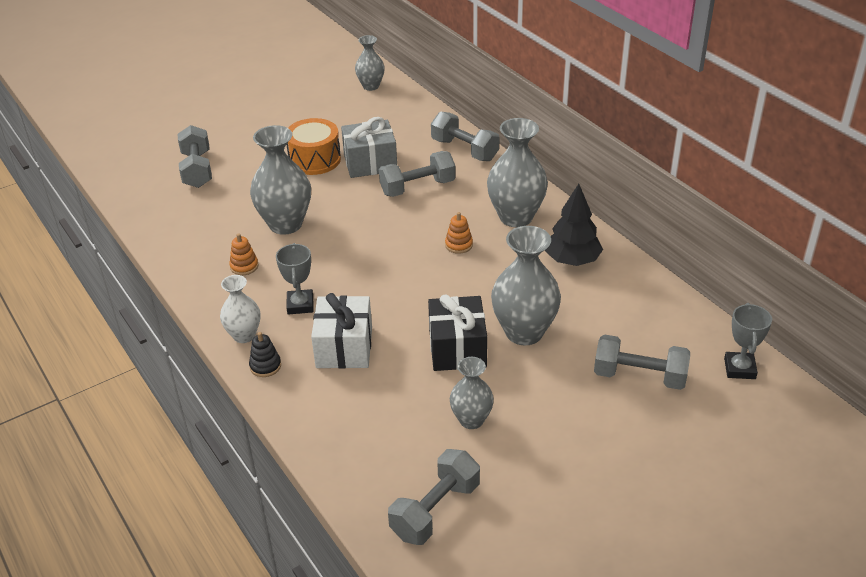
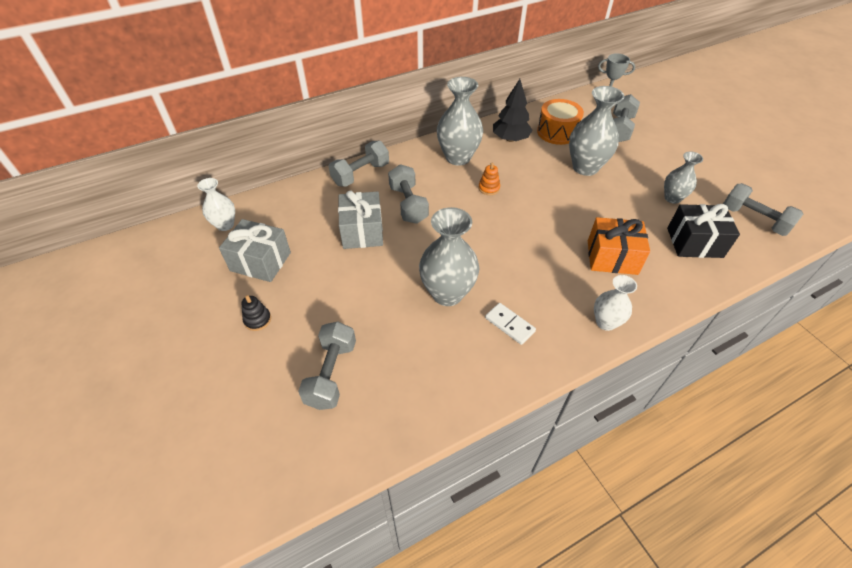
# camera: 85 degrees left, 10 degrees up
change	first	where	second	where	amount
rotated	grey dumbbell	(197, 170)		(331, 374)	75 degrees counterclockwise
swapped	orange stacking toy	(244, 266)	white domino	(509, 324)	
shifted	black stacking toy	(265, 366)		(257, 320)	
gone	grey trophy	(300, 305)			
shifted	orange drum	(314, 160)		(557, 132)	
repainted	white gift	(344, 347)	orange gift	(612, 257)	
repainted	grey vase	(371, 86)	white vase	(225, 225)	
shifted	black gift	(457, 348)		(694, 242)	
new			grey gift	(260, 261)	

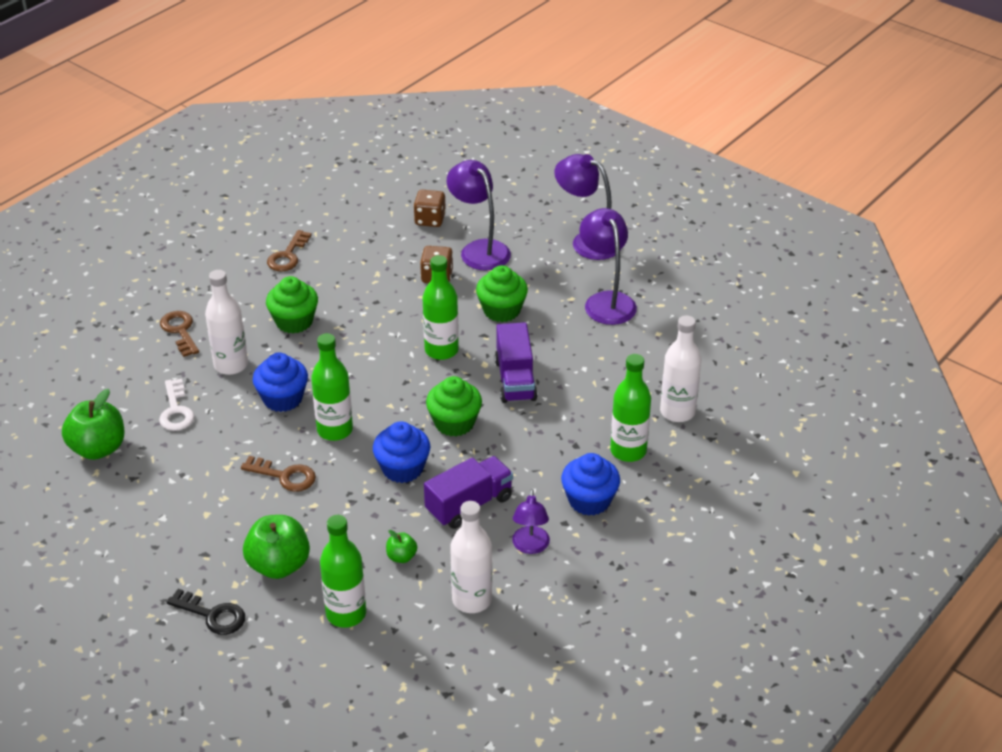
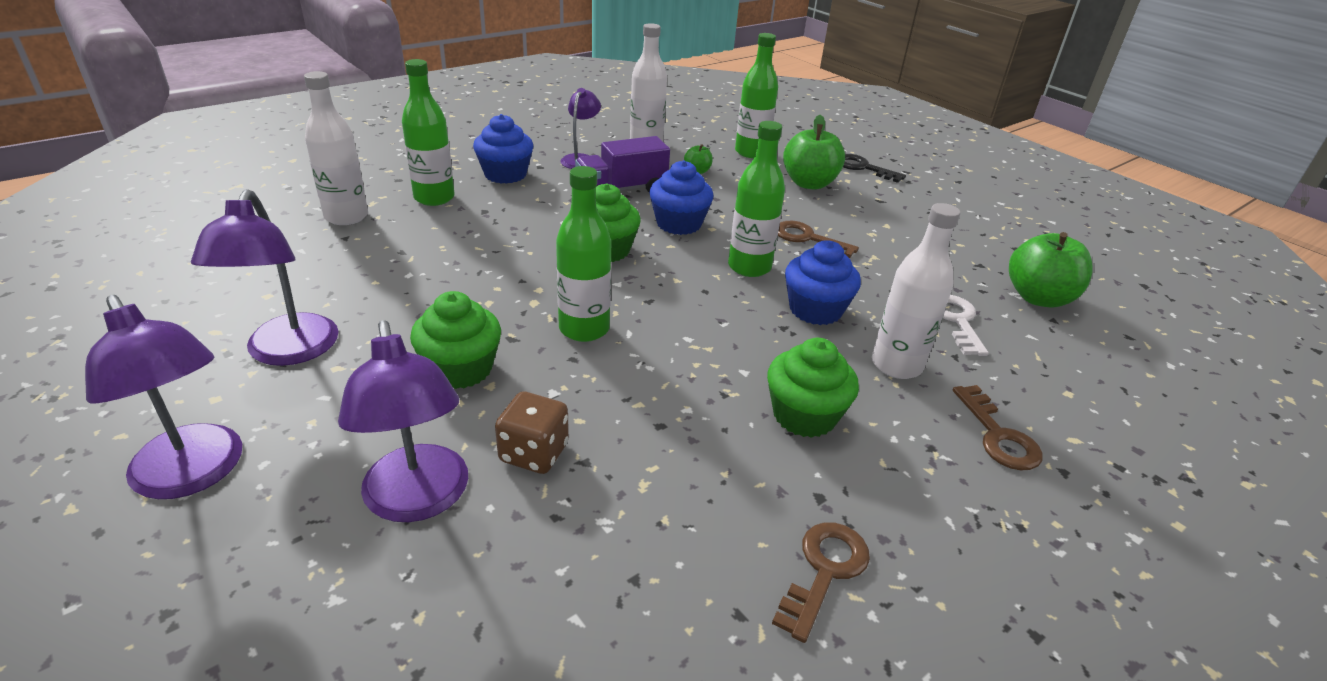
# camera: 170 degrees left, 5 degrees down
change	first	where	second	where	amount
gone	brown dice	(430, 220)			
gone	purple truck	(515, 380)			

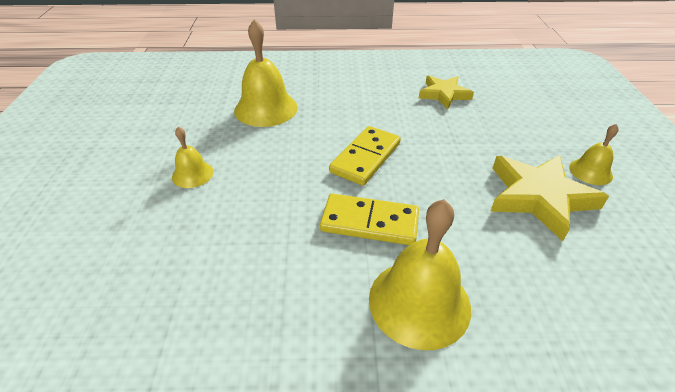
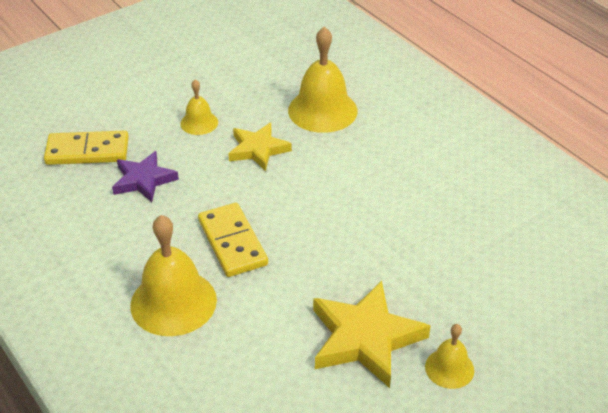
# camera: 55 degrees right, 0 degrees up
change	first	where	second	where	amount
shifted	yellow domino	(365, 158)		(87, 151)	
shifted	yellow star	(444, 94)		(258, 149)	
new			purple star	(144, 180)	

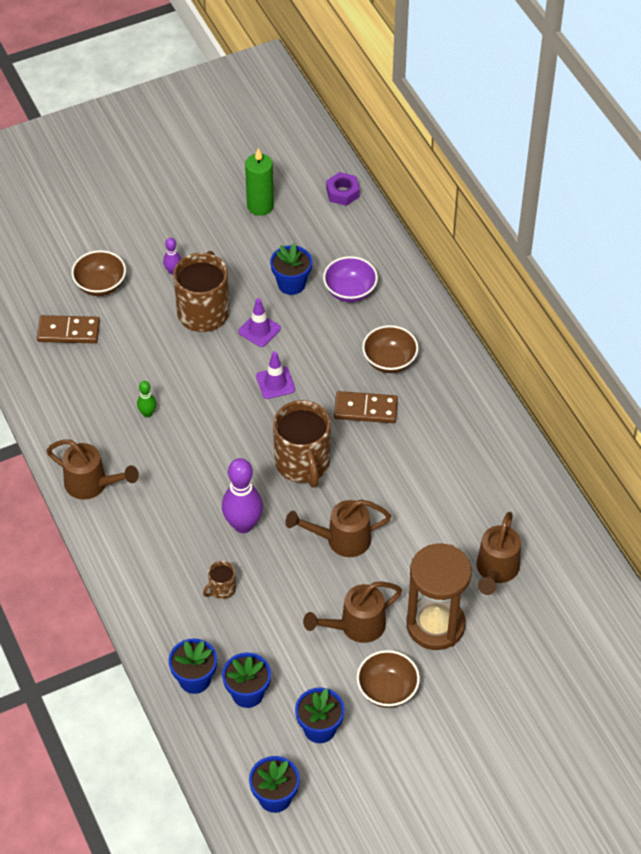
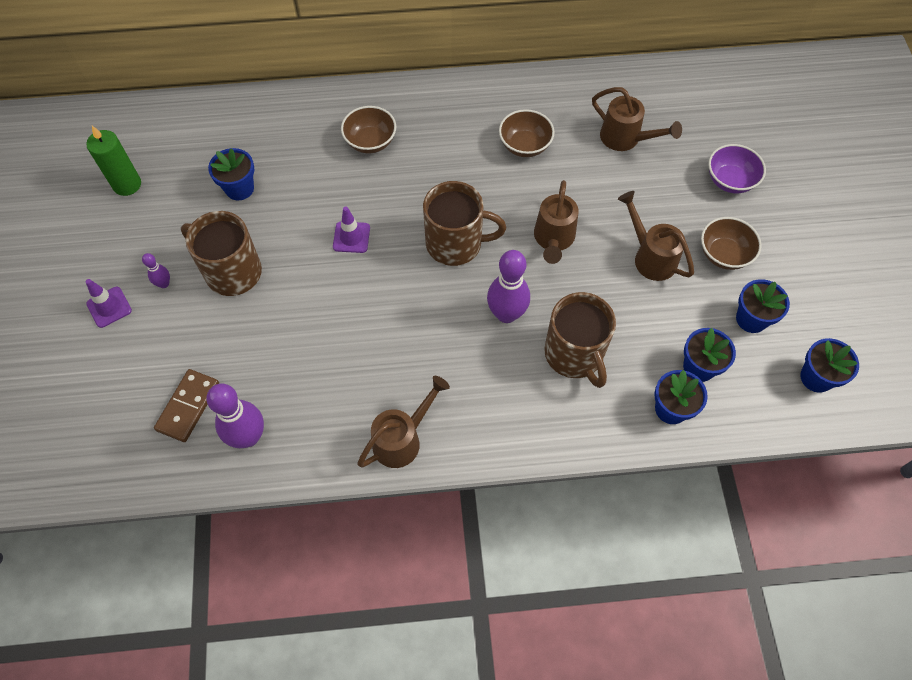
# camera: 70 degrees left, 10 degrees up
change	first	where	second	where	amount
shifted	brown bowl	(100, 285)		(524, 145)	
gone	green bowling pin	(147, 413)			
scaled	brown mug	(221, 589)		(574, 354)	x2.19
shifted	purple traffic cone	(259, 330)		(109, 307)	
rotated	brown watering can	(356, 626)		(650, 257)	150 degrees clockwise
shifted	purple bowl	(350, 291)		(730, 180)	
gone	purple nut	(342, 193)			
gone	brown domino	(365, 409)			
gone	brown hourglass	(435, 625)			
new			purple bowling pin	(248, 436)	

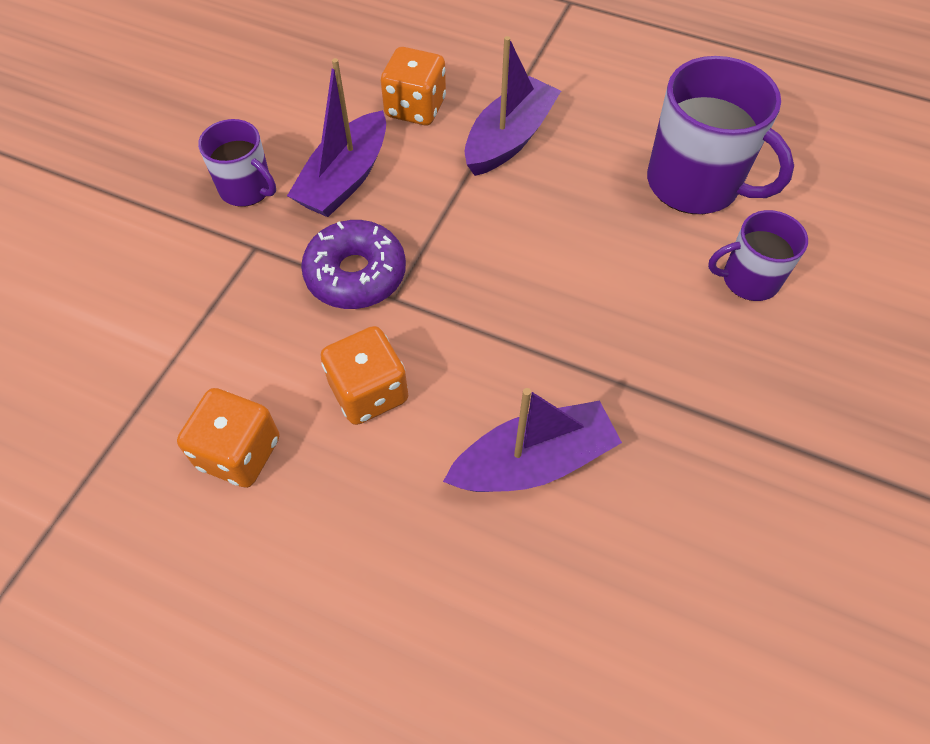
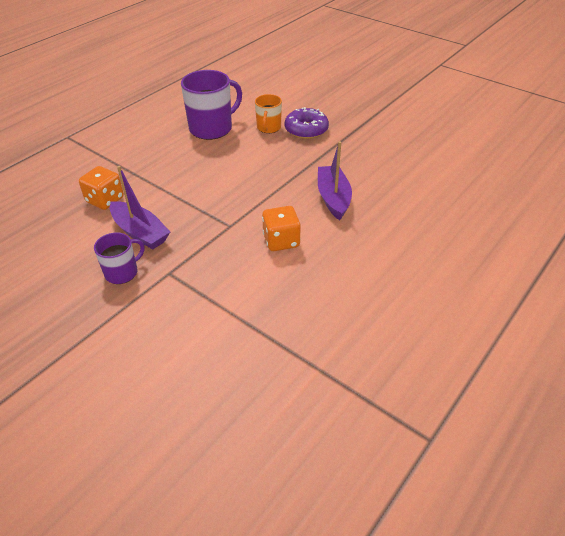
# camera: 75 degrees left, 15 degrees down
change	first	where	second	where	amount
gone	orange dice	(239, 452)			
shifted	purple donut	(356, 274)		(306, 130)	
gone	purple boat	(509, 139)			
repainted	purple mug	(749, 279)	orange mug	(268, 128)	

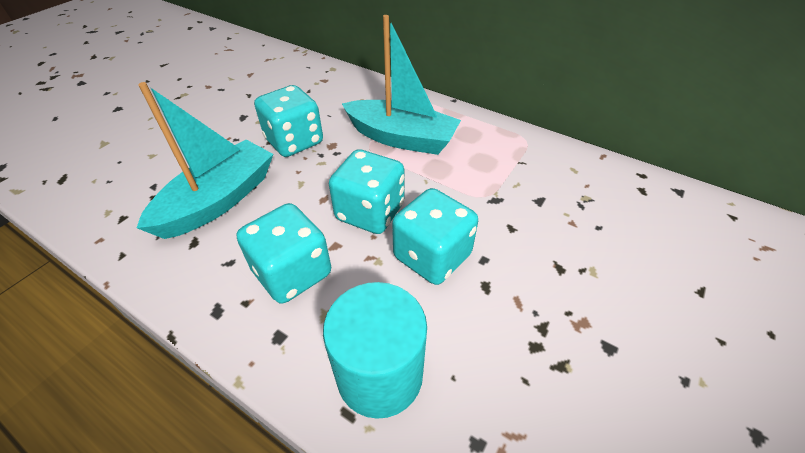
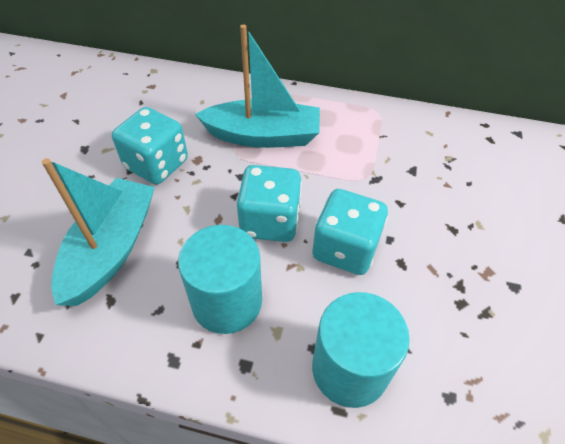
# camera: 20 degrees left, 5 degrees up
change	first	where	second	where	amount
swapped	turquoise dice	(292, 273)	turquoise cylinder	(227, 302)	

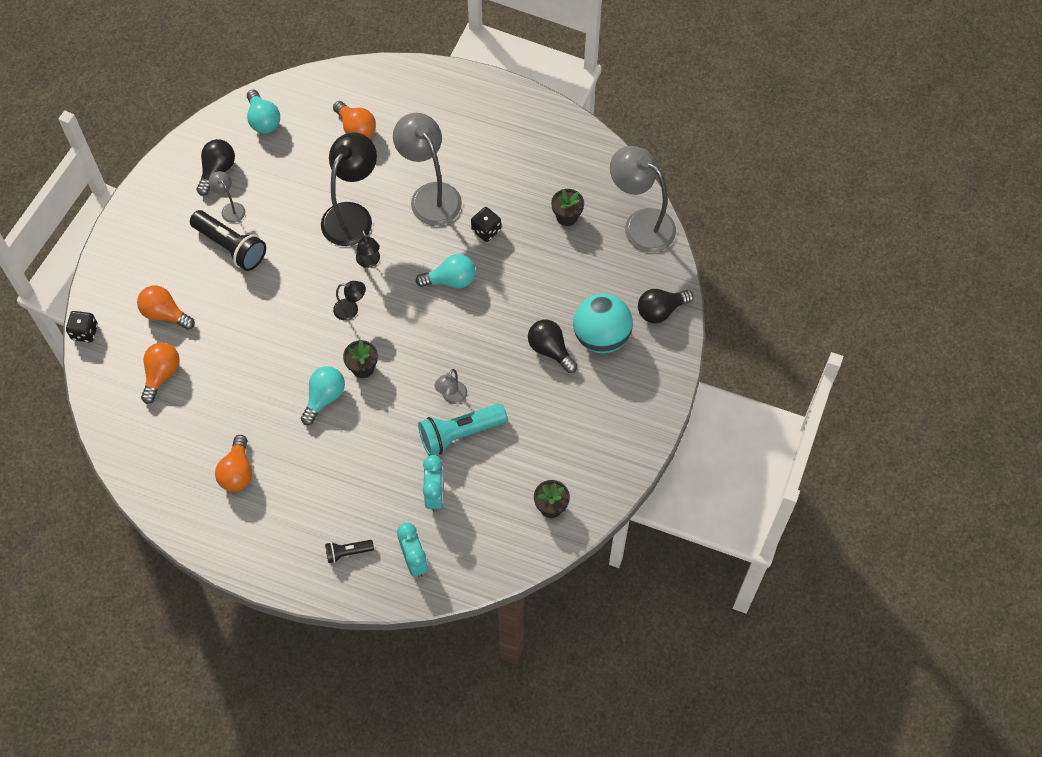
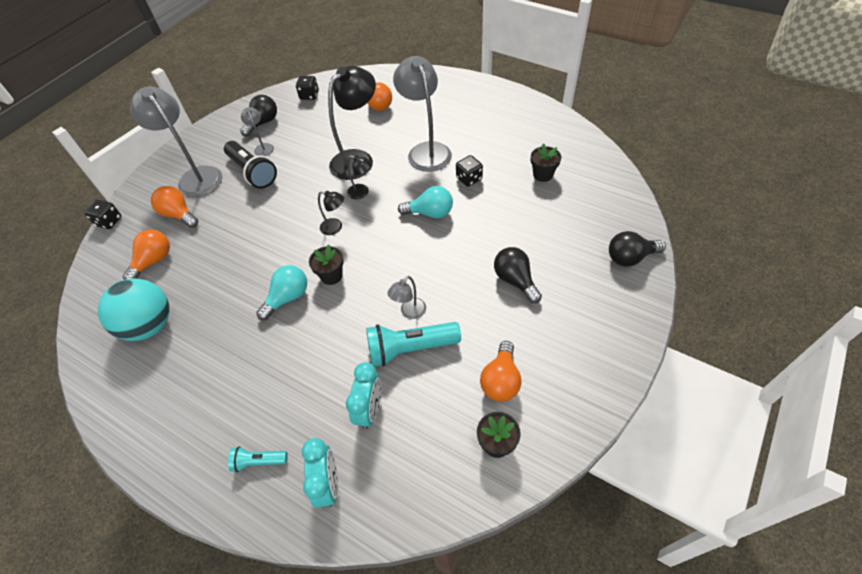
# camera: 15 degrees right, 10 degrees down
change	first	where	second	where	amount
shifted	orange light bulb	(237, 472)		(500, 380)	
swapped	turquoise light bulb	(263, 120)	black dice	(309, 95)	
repainted	black flashlight	(348, 552)	turquoise flashlight	(259, 461)	
rotated	black lamp	(369, 262)		(362, 193)	60 degrees counterclockwise
shifted	turquoise ball	(601, 336)		(150, 325)	
shifted	grey lamp	(640, 224)		(196, 176)	

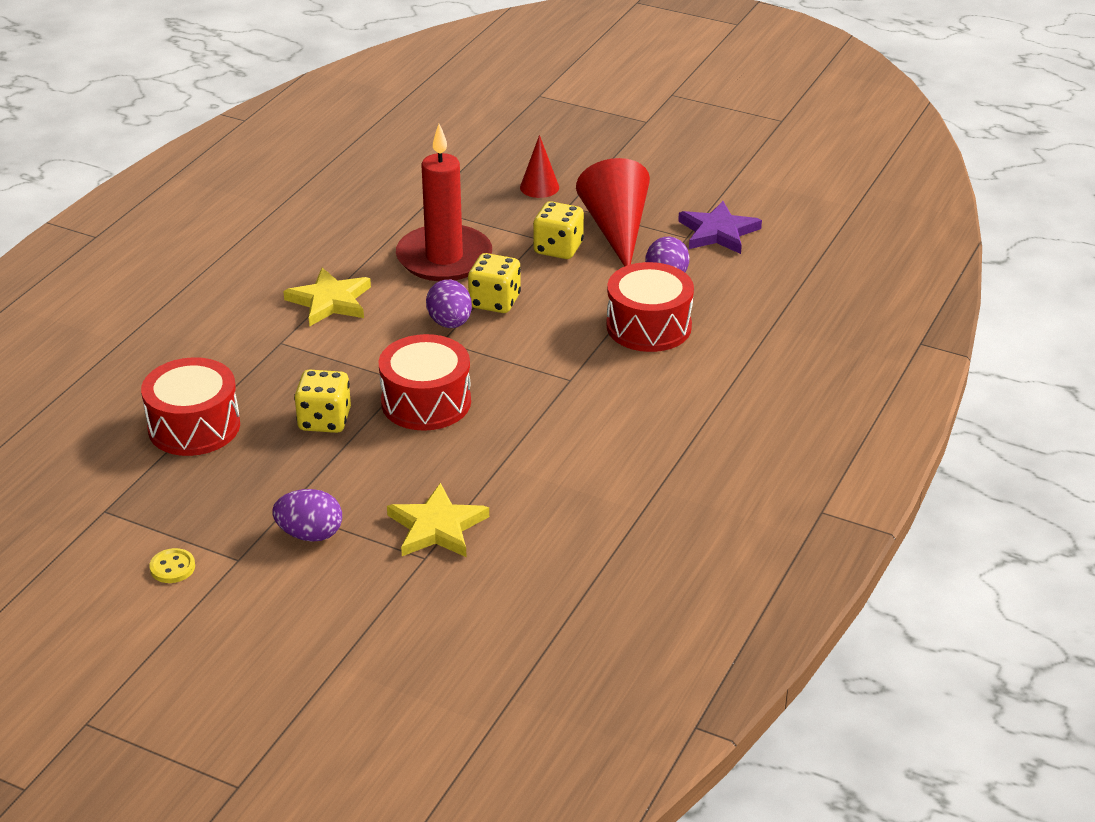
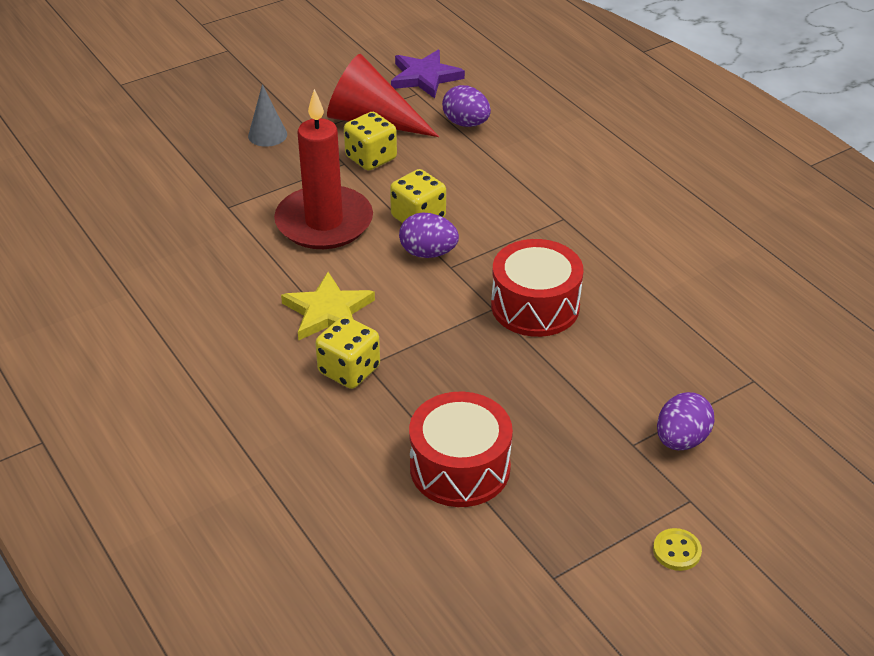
# camera: 60 degrees left, 5 degrees up
change	first	where	second	where	amount
shifted	yellow dice	(324, 420)		(349, 370)	
gone	yellow star	(437, 527)			
repainted	red cone	(539, 187)	grey cone	(267, 135)	
gone	red drum	(649, 326)			

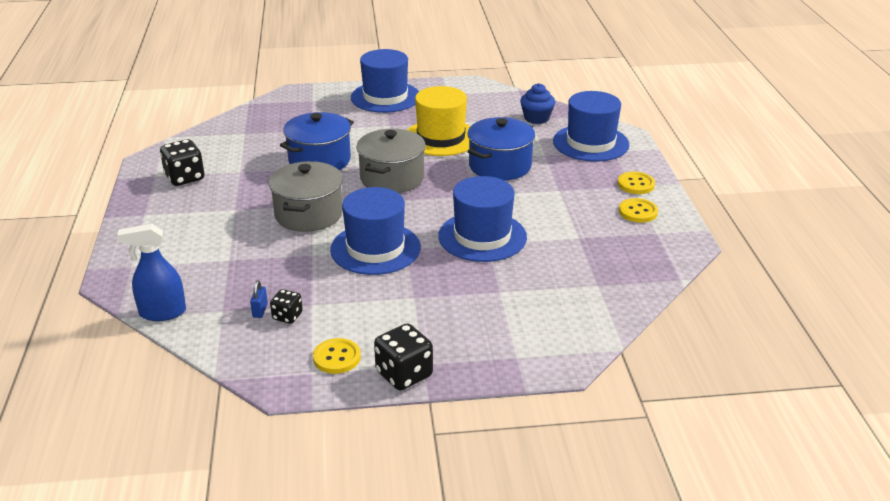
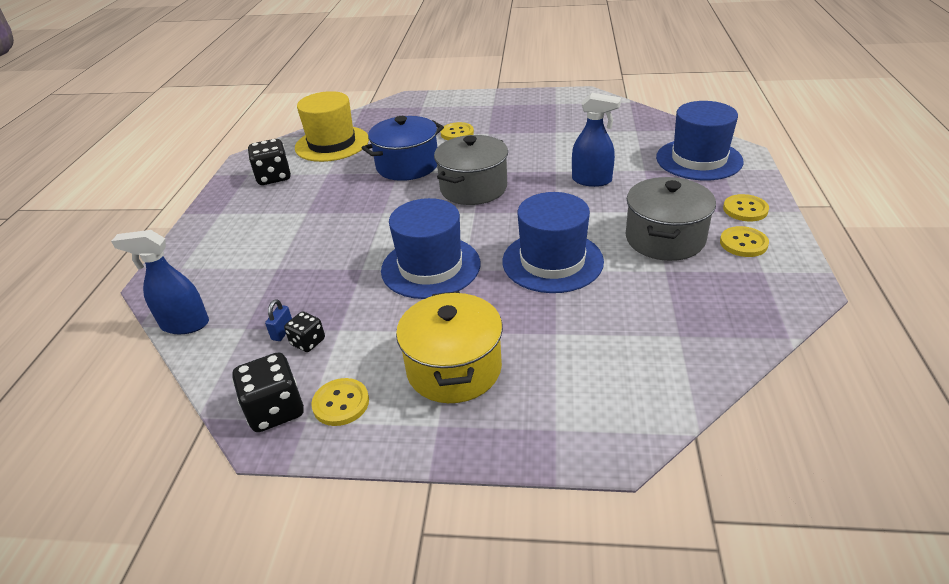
# camera: 15 degrees right, 5 degrees up
change	first	where	second	where	amount
shifted	grey pot	(309, 214)		(665, 239)	
gone	blue hat	(385, 97)			
shifted	black dice	(404, 374)		(275, 410)	
shifted	yellow hat	(441, 138)		(332, 144)	
swapped	blue pot	(500, 166)	blue spray bottle	(592, 180)	
gone	blue cupcake	(536, 118)			
new			yellow pot	(454, 368)	
new			yellow button	(457, 133)	

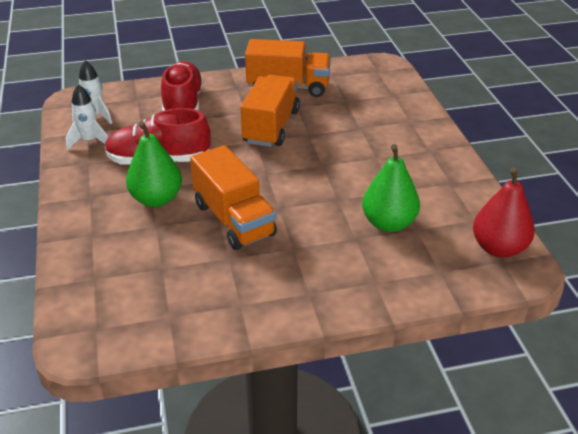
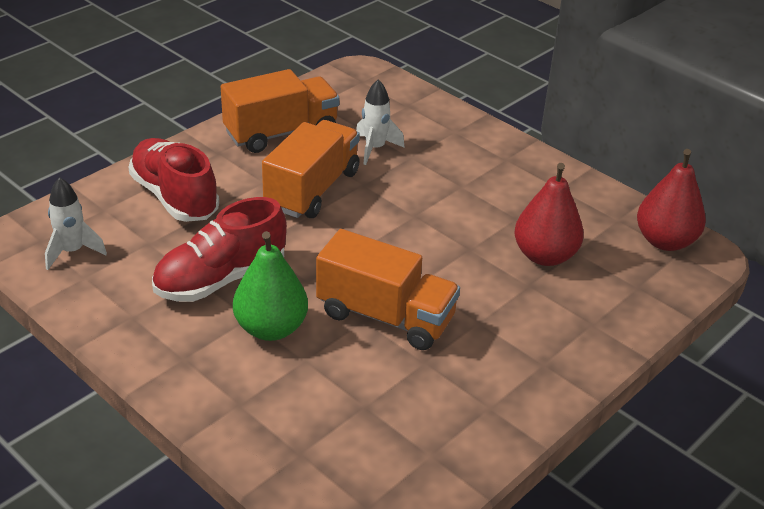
# camera: 35 degrees left, 0 degrees up
change	first	where	second	where	amount
shifted	white rocket	(89, 141)		(375, 149)	
rotated	orange truck	(271, 127)		(312, 189)	45 degrees clockwise
repainted	green pear	(388, 223)	red pear	(544, 256)	

